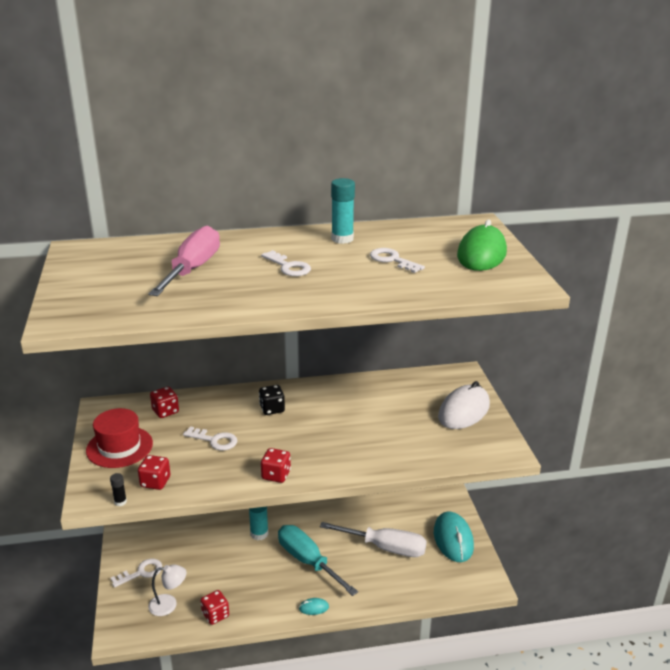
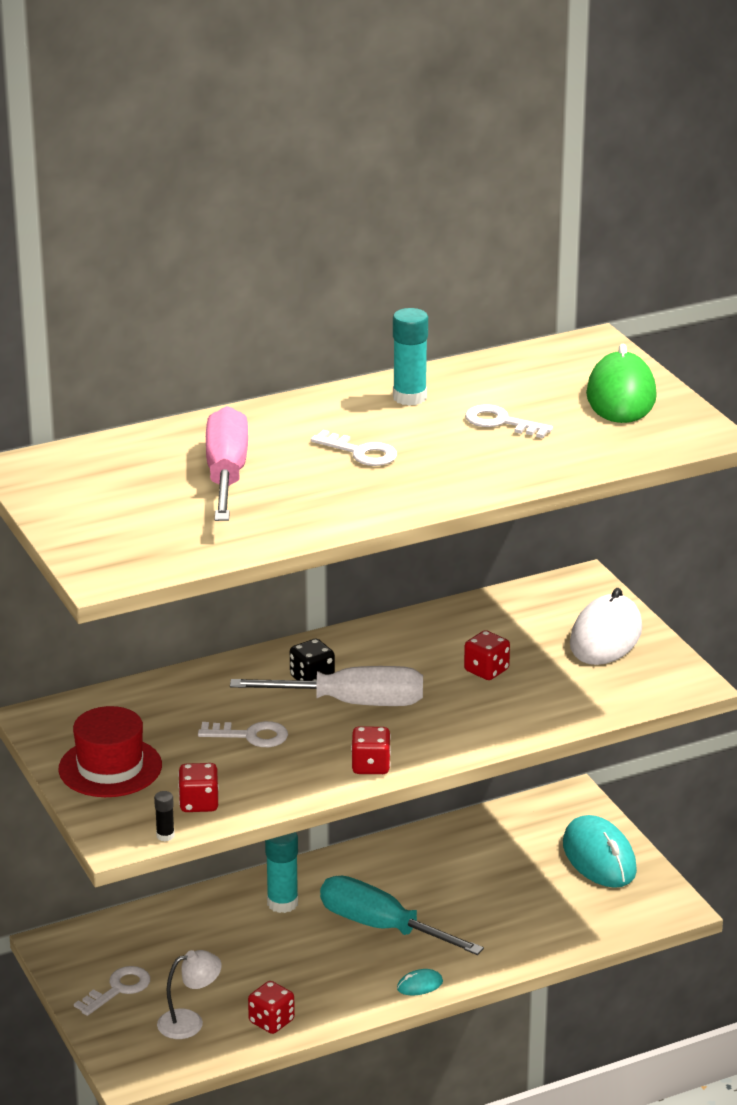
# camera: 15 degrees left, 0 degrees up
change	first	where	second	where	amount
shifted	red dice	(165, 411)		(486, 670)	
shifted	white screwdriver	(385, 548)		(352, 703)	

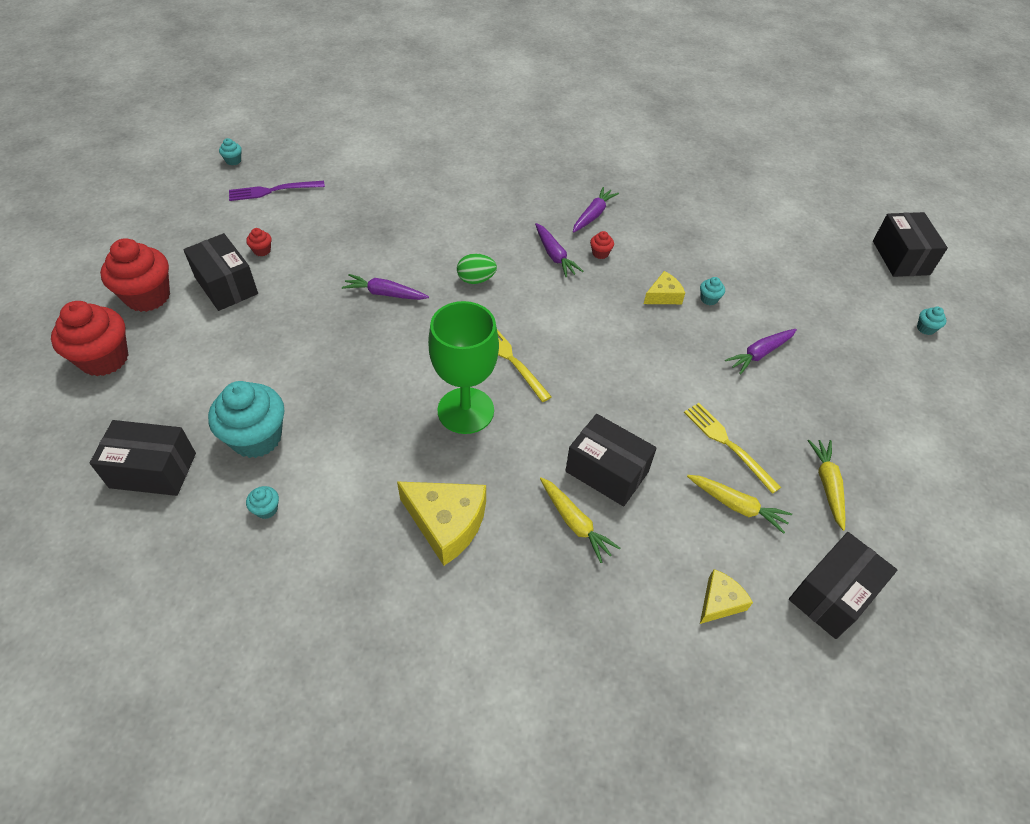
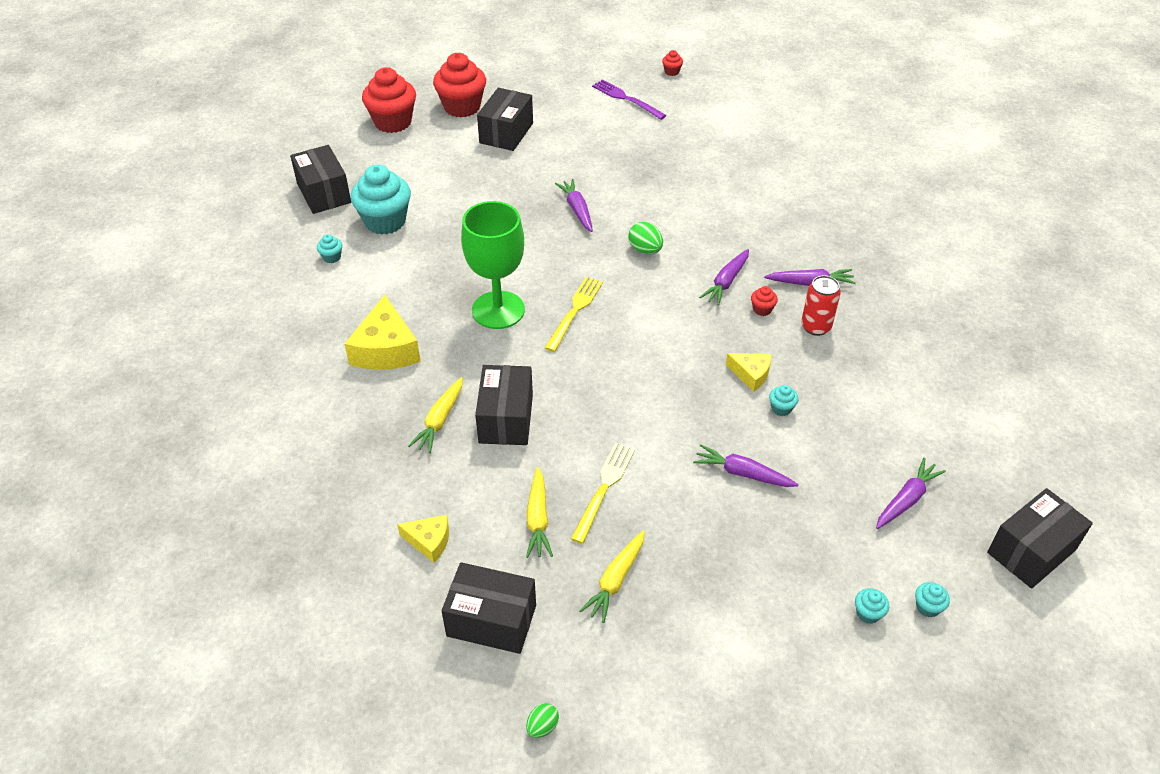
# camera: 60 degrees right, 5 degrees down
change	first	where	second	where	amount
shifted	turquoise cupcake	(233, 161)		(868, 613)	
shifted	red cupcake	(262, 251)		(671, 72)	
rotated	yellow carrot	(827, 485)		(615, 580)	150 degrees clockwise
new			green egg	(542, 726)	
new			red can	(815, 327)	
new			purple carrot	(906, 500)	

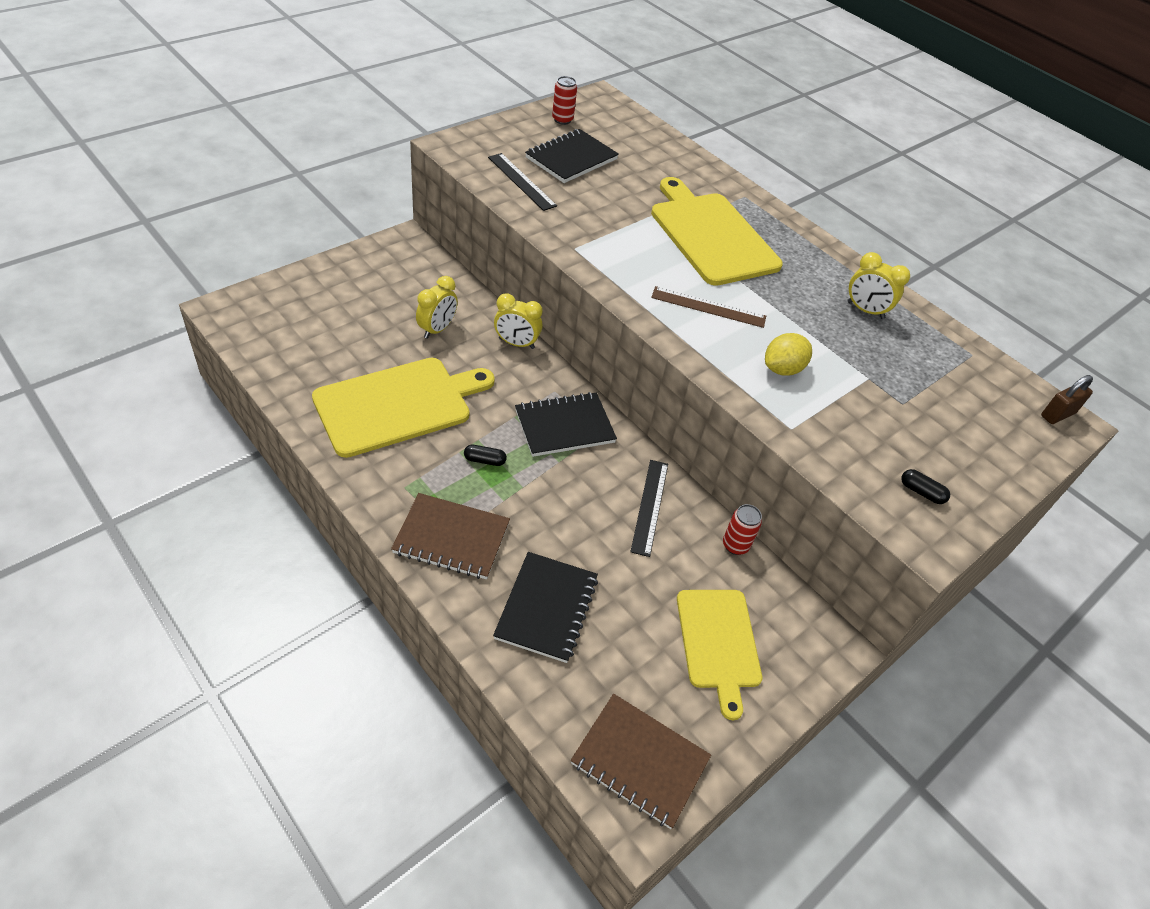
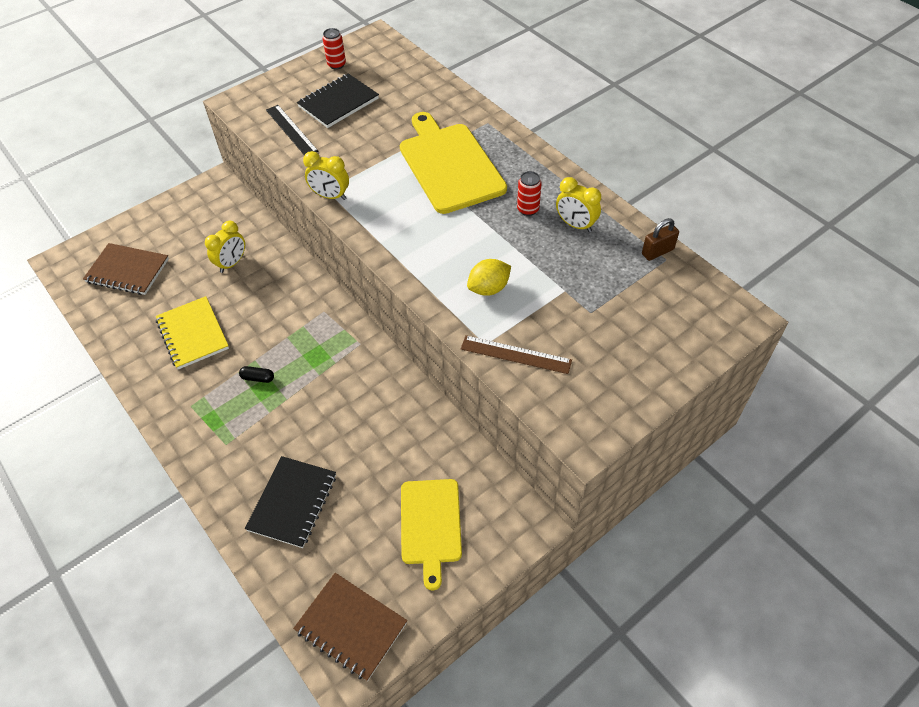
# camera: 10 degrees right, 5 degrees up
change	first	where	second	where	amount
swapped	yellow cutting board	(398, 405)	yellow notebook	(193, 334)	
shifted	brown notebook	(451, 538)		(127, 271)	
shifted	yellow clock	(516, 343)		(330, 196)	
gone	black notebook	(564, 426)			
gone	black ruler	(649, 506)			
shifted	brown ruler	(708, 307)		(515, 354)	
shifted	red can	(735, 545)		(528, 209)	
gone	black capsule	(921, 492)			
shifted	brown padlock	(1057, 414)		(657, 252)	

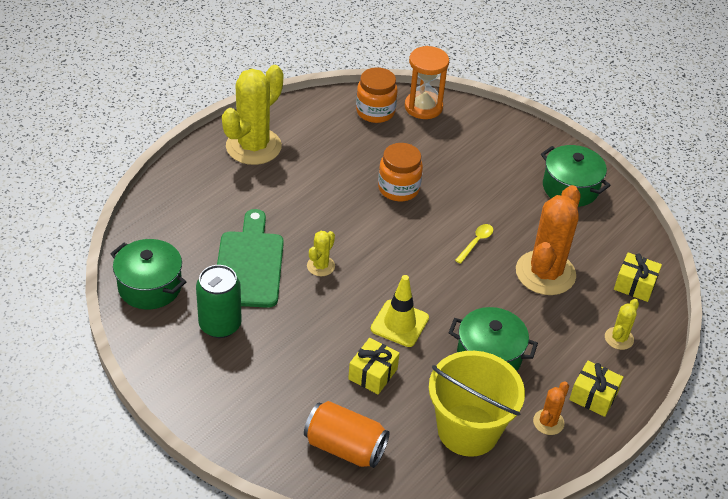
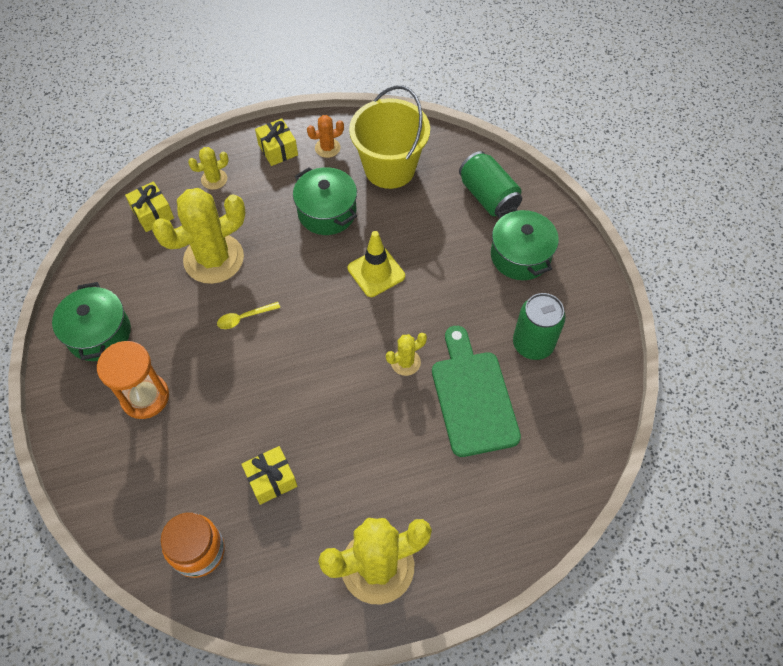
# camera: 145 degrees left, 15 degrees up
change	first	where	second	where	amount
shifted	green pot	(150, 286)		(520, 256)	
rotated	green cutting board	(249, 265)		(472, 397)	135 degrees clockwise
repainted	orange can	(345, 447)	green can	(488, 197)	
shifted	yellow gift	(373, 374)		(271, 479)	
gone	orange jar	(398, 188)			
shifted	orange hourglass	(423, 107)		(145, 397)	
repainted	orange cactus	(545, 273)	yellow cactus	(214, 259)	

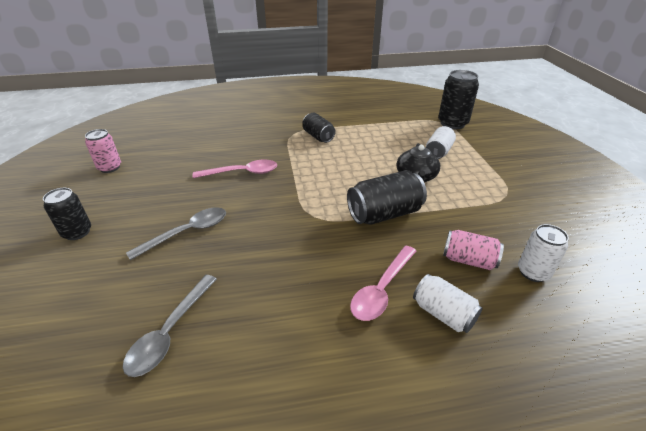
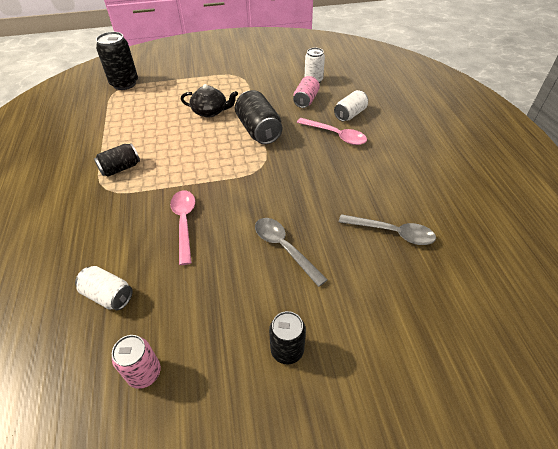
# camera: 90 degrees left, 10 degrees up
change	first	where	second	where	amount
shifted	white can	(438, 152)		(108, 295)	

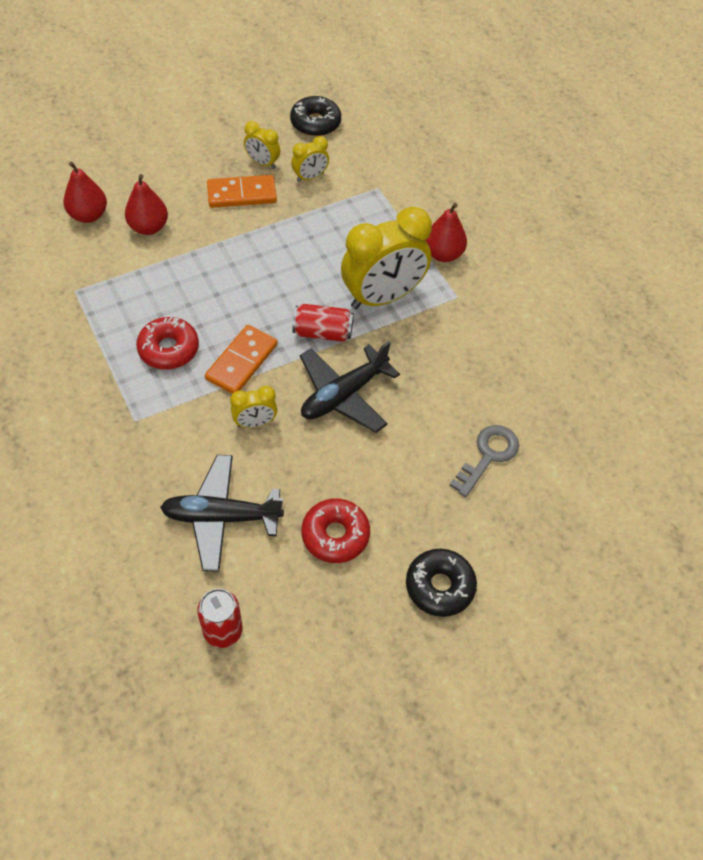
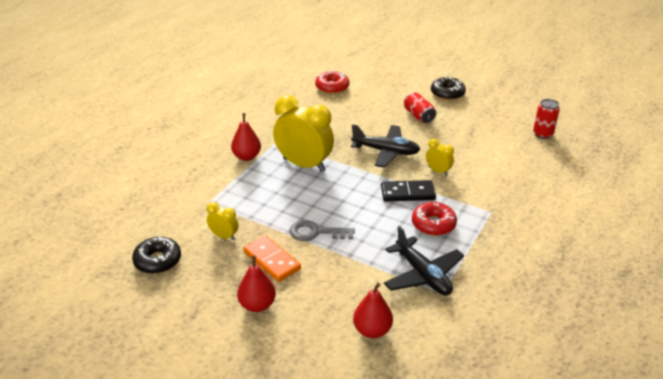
# camera: 120 degrees left, 20 degrees down
change	first	where	second	where	amount
shifted	red pear	(149, 227)		(257, 305)	
shifted	black plane	(221, 517)		(422, 275)	
repainted	orange domino	(241, 362)	black domino	(407, 193)	
gone	yellow clock	(262, 163)			
shifted	red can	(323, 332)		(419, 116)	
shifted	red donut	(335, 535)		(332, 87)	
shifted	grey key	(488, 456)		(316, 232)	

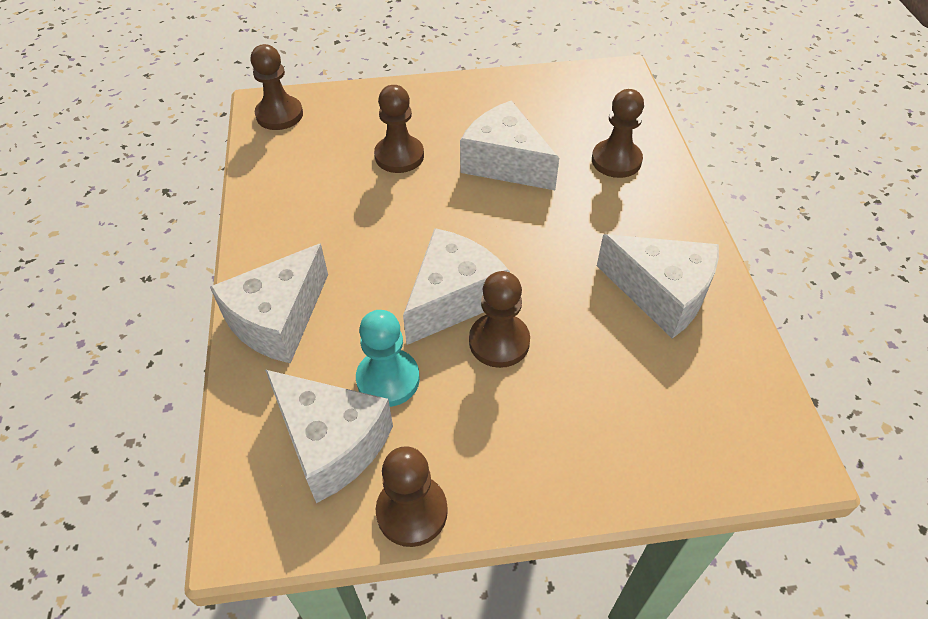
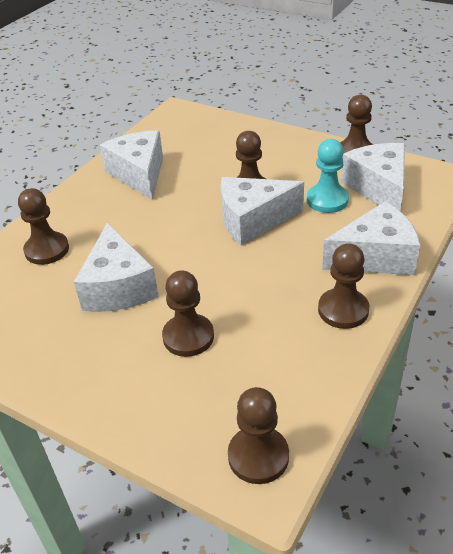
# camera: 140 degrees left, 10 degrees down
change	first	where	second	where	amount
new			brown pawn	(343, 310)	

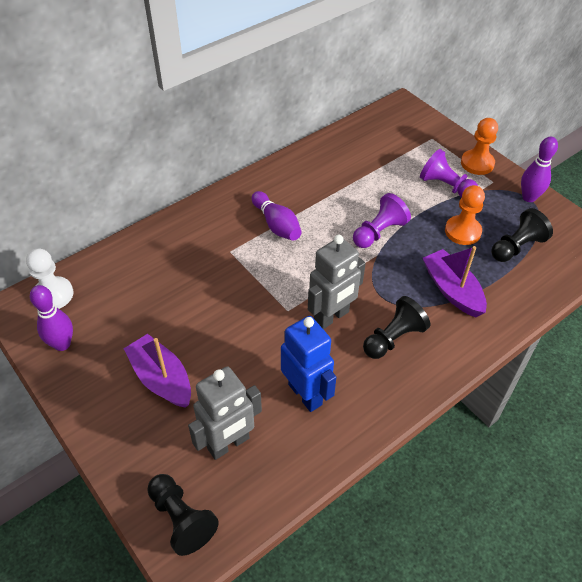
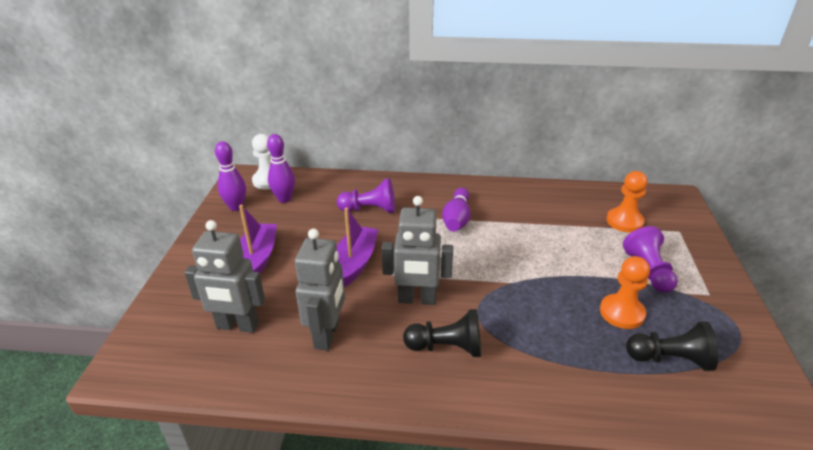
# camera: 45 degrees right, 15 degrees down
change	first	where	second	where	amount
gone	black pawn	(181, 519)			
repainted	blue robot	(305, 394)	grey robot	(327, 335)	
shifted	purple pawn	(379, 232)		(370, 210)	
shifted	purple boat	(452, 290)		(355, 263)	
shifted	orange pawn	(477, 163)		(624, 221)	
shifted	purple bowling pin	(529, 197)		(284, 199)	

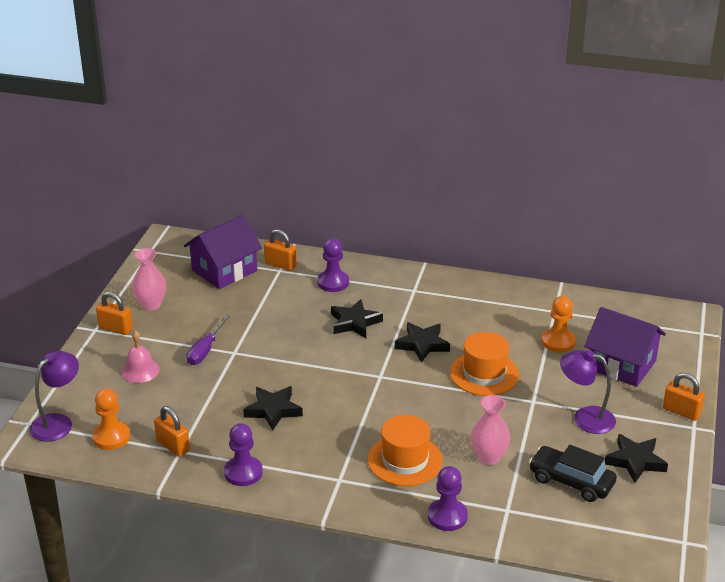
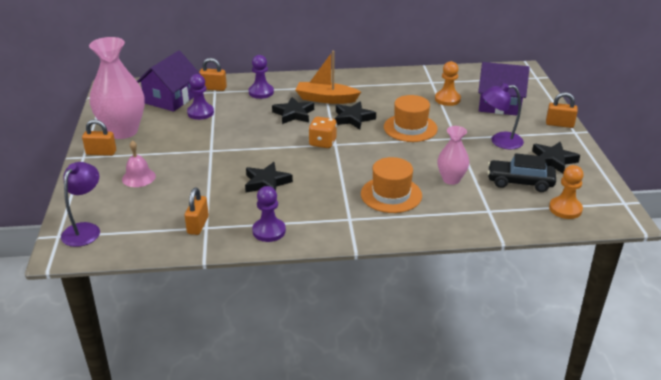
# camera: 20 degrees left, 0 degrees up
change	first	where	second	where	amount
shifted	orange pawn	(111, 437)		(565, 209)	
scaled	pink vase	(151, 305)		(123, 131)	x1.83
rotated	orange padlock	(173, 446)		(198, 225)	75 degrees clockwise
gone	purple screwdriver	(205, 350)			
shifted	purple pawn	(447, 516)		(200, 113)	
new			orange boat	(326, 99)	
new			orange dice	(322, 143)	

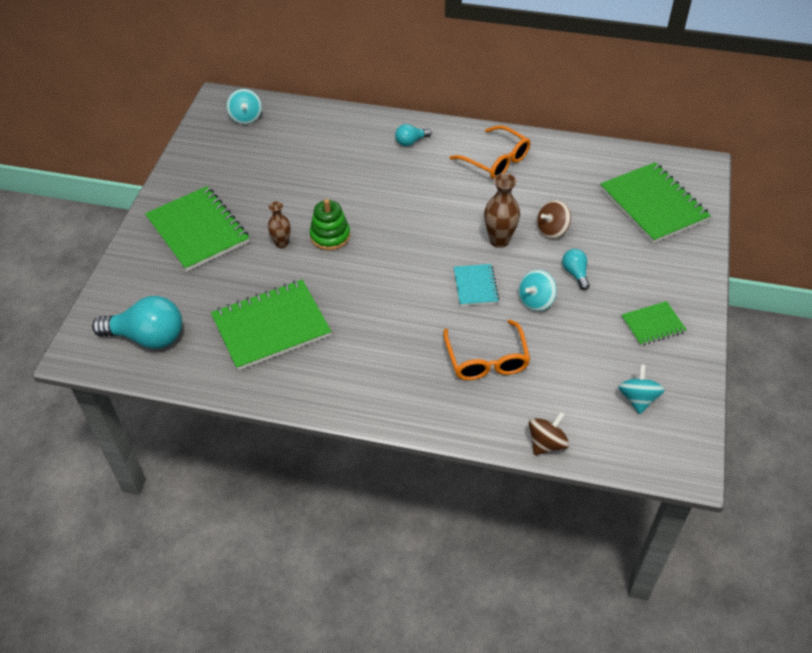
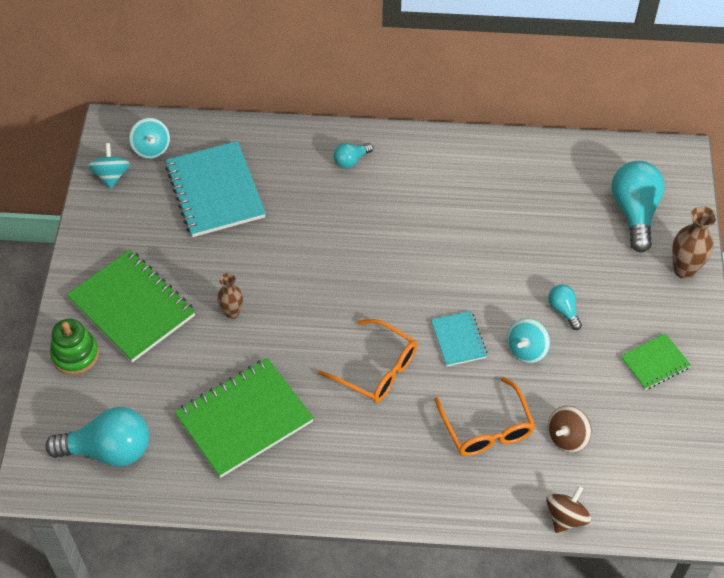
# camera: 10 degrees left, 5 degrees up
change	first	where	second	where	amount
shifted	green stacking toy	(330, 236)		(75, 354)	
shifted	orange glasses	(496, 161)		(377, 369)	
shifted	brown vase	(499, 240)		(684, 270)	
shifted	brown spinning top	(552, 230)		(567, 438)	
swapped	green notebook	(653, 204)	turquoise light bulb	(634, 213)	
shifted	turquoise spinning top	(638, 399)		(111, 176)	
new			turquoise notebook	(215, 191)	

